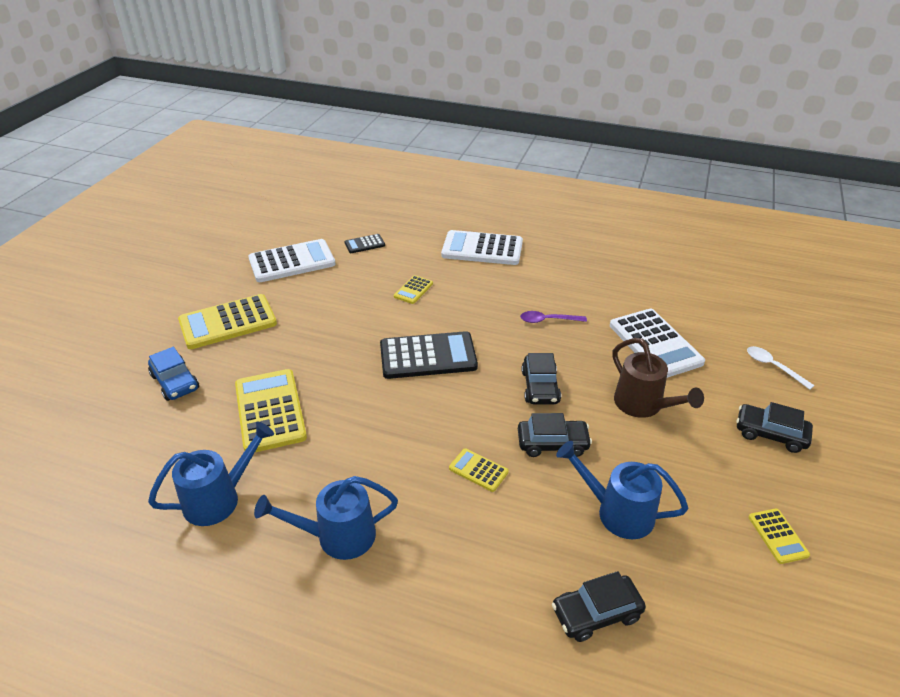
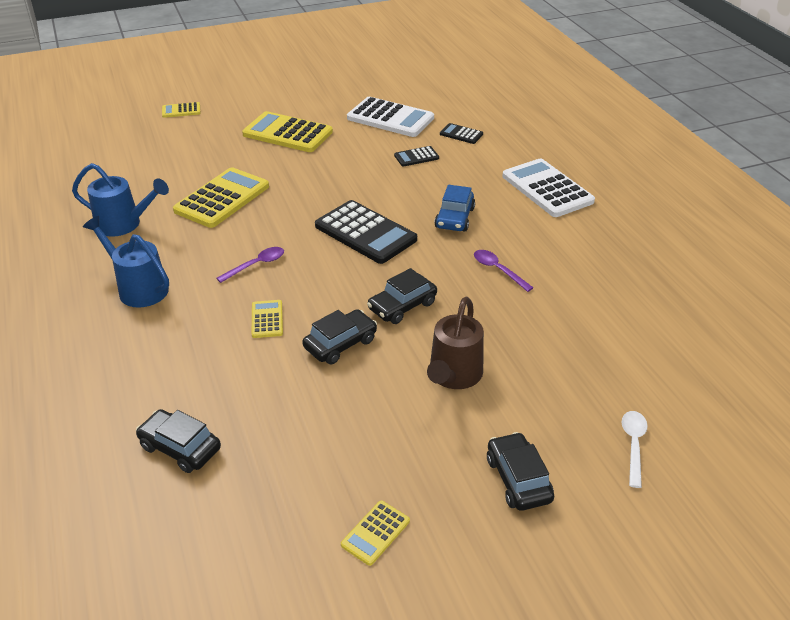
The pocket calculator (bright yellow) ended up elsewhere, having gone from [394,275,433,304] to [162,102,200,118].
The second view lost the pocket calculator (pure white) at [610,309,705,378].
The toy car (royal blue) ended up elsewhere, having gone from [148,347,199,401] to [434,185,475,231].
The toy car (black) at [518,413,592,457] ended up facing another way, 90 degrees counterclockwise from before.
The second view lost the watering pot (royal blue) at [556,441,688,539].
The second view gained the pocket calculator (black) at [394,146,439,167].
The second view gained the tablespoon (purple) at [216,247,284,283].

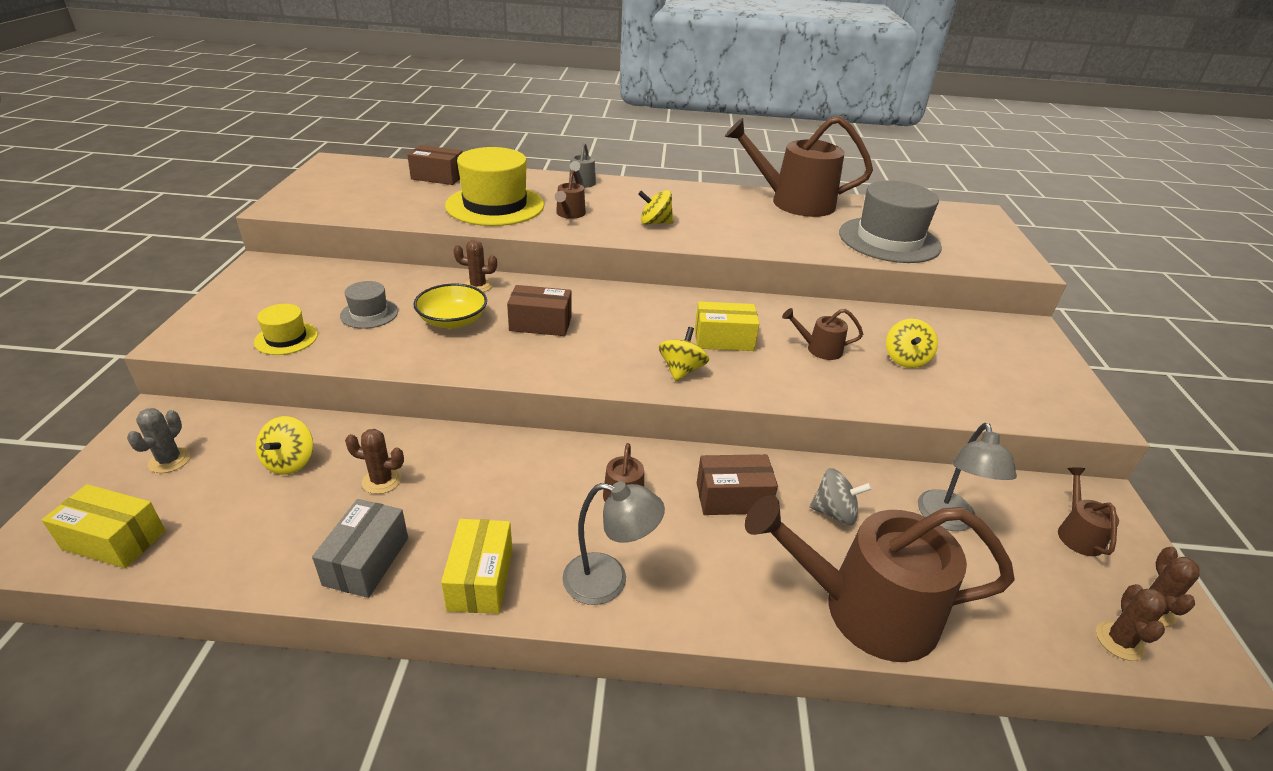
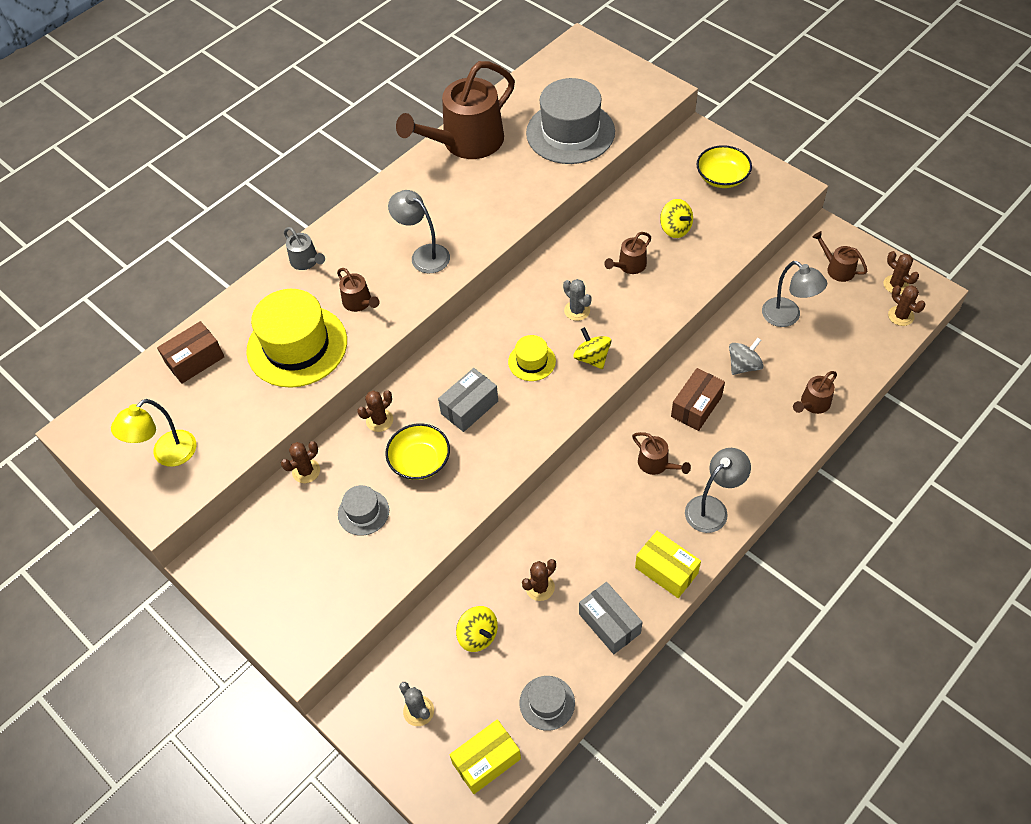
Where the spinning top (bright yellow) stood at [638,190,674,225], the reading lamp (grey) came to stand at [388,190,450,273].
What was the parcel (brown) at [507,285,571,336] turned into the parcel (grey) at [438,368,498,432].
Where the parcel (bright yellow) stood at [695,301,760,351], the cactus (grey) came to stand at [563,279,592,321].
The top hat (bright yellow) ended up elsewhere, having gone from [254,304,318,355] to [508,335,556,381].
The size of the watering pot (brown) at [745,495,1015,662] changed by a factor of 0.44.
The second view gained the serving bowl (bright yellow) at [697,145,752,188].
The second view gained the reading lamp (bright yellow) at [111,399,196,467].
The second view gained the cactus (brown) at [281,441,320,483].
The second view gained the top hat (grey) at [520,676,575,731].

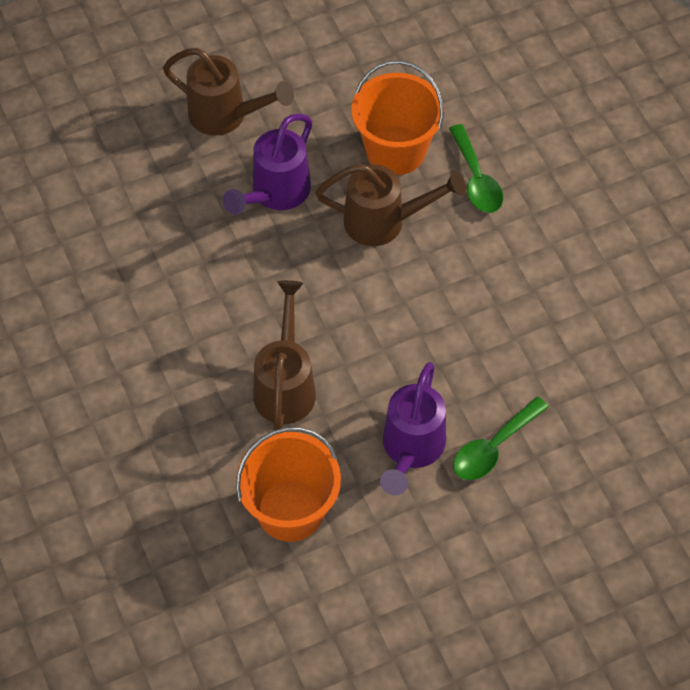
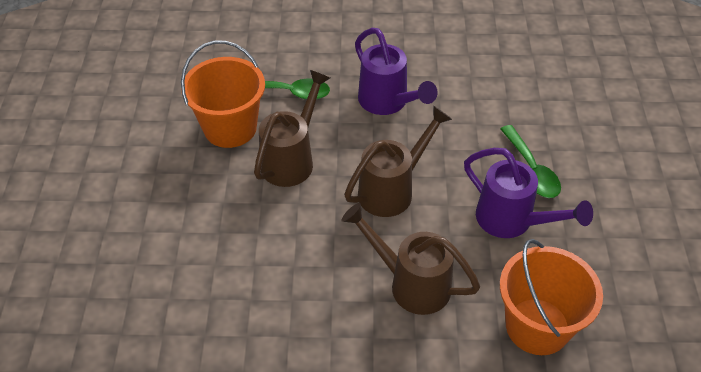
The watering pot (brown) ended up elsewhere, having gone from [163,48,294,136] to [344,106,452,217].
The watering pot (purple) ended up elsewhere, having gone from [223,114,312,215] to [355,28,437,115].

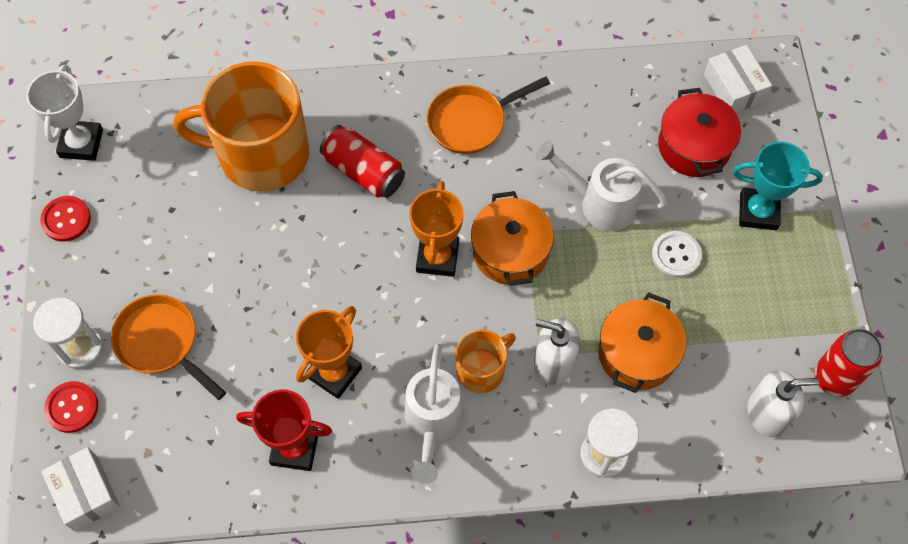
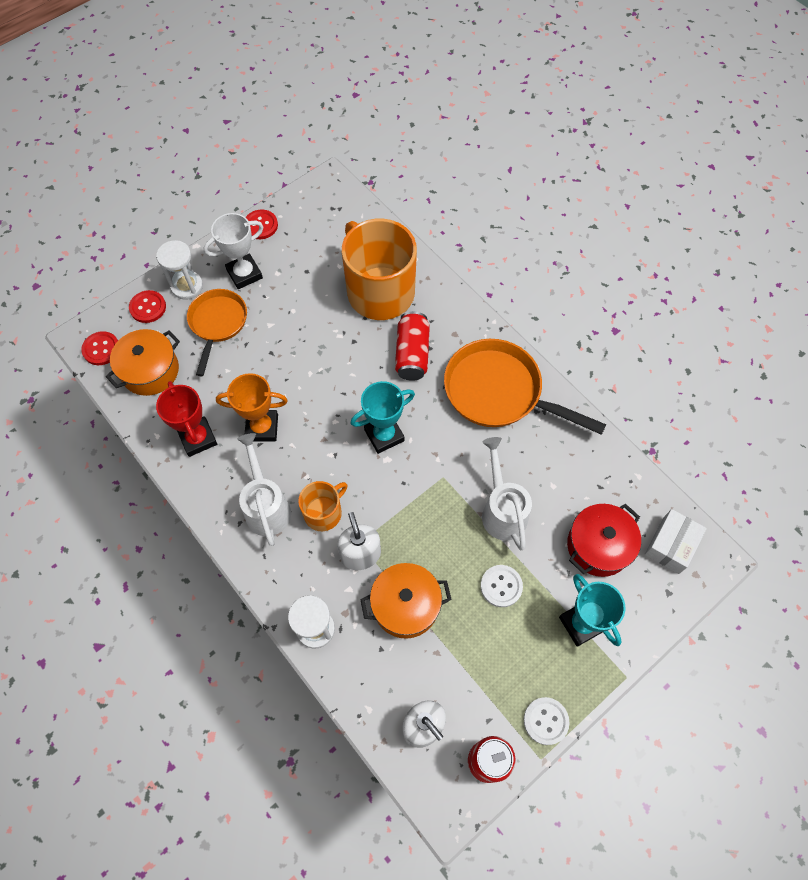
The trophy (pure white) ended up elsewhere, having gone from [26,65,103,161] to [203,213,263,289].
The size of the skillet (orange) at [427,76,550,154] changed by a factor of 1.56.
What was the trophy (orange) at [409,181,463,277] turned into the trophy (turquoise) at [350,381,415,454].
The pot (orange) ended up elsewhere, having gone from [471,191,554,286] to [106,329,180,396].
The tea mug (orange) at [456,329,516,393] ended up facing another way, 60 degrees counterclockwise from before.
The watering pot (pure white) at [405,344,463,484] ended up facing another way, 105 degrees clockwise from before.
Where the parcel (pure white) stood at [42,447,120,531], the button (red) came to stand at [81,331,118,365].
The second view gained the button (pure white) at [524,697,569,745].

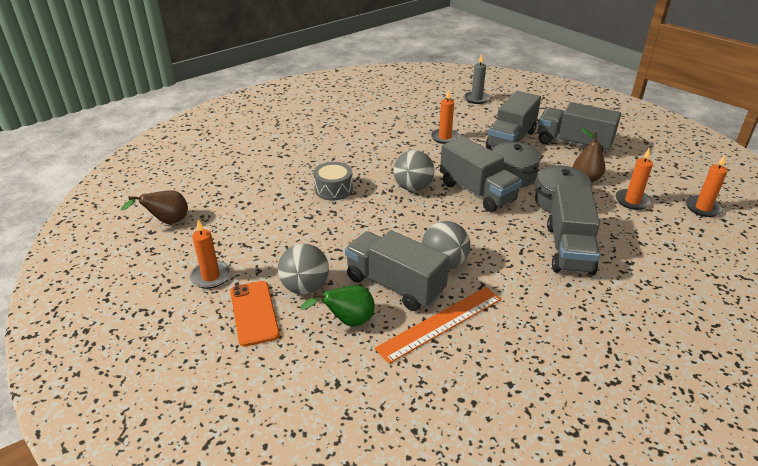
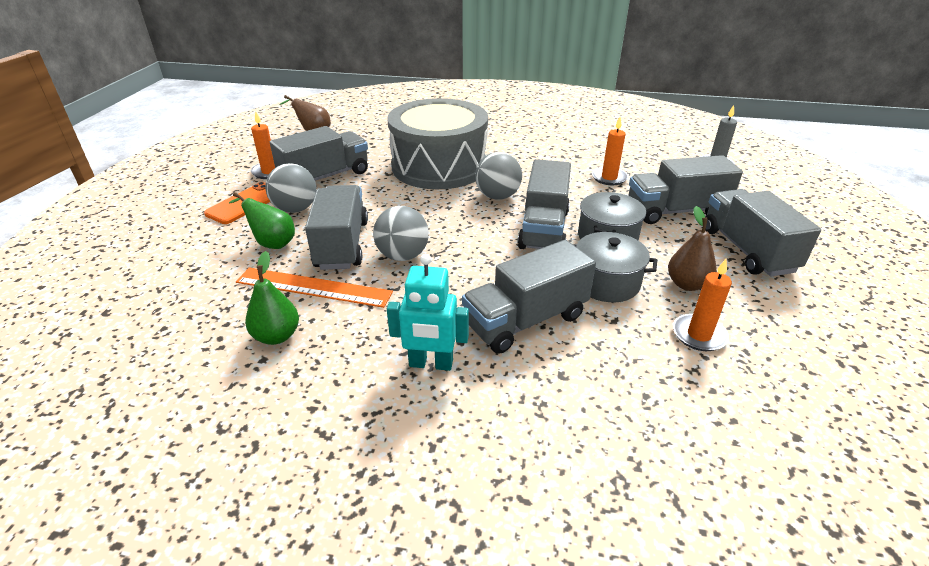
The second view lost the pillar candle (orange) at [686,155,728,217].
The size of the drum (grey) at [313,162,353,200] changed by a factor of 2.39.
The second view gained the truck (grey) at [270,126,368,181].
The second view gained the pear (emerald) at [245,251,299,345].
The second view gained the toy robot (turquoise) at [387,254,469,371].

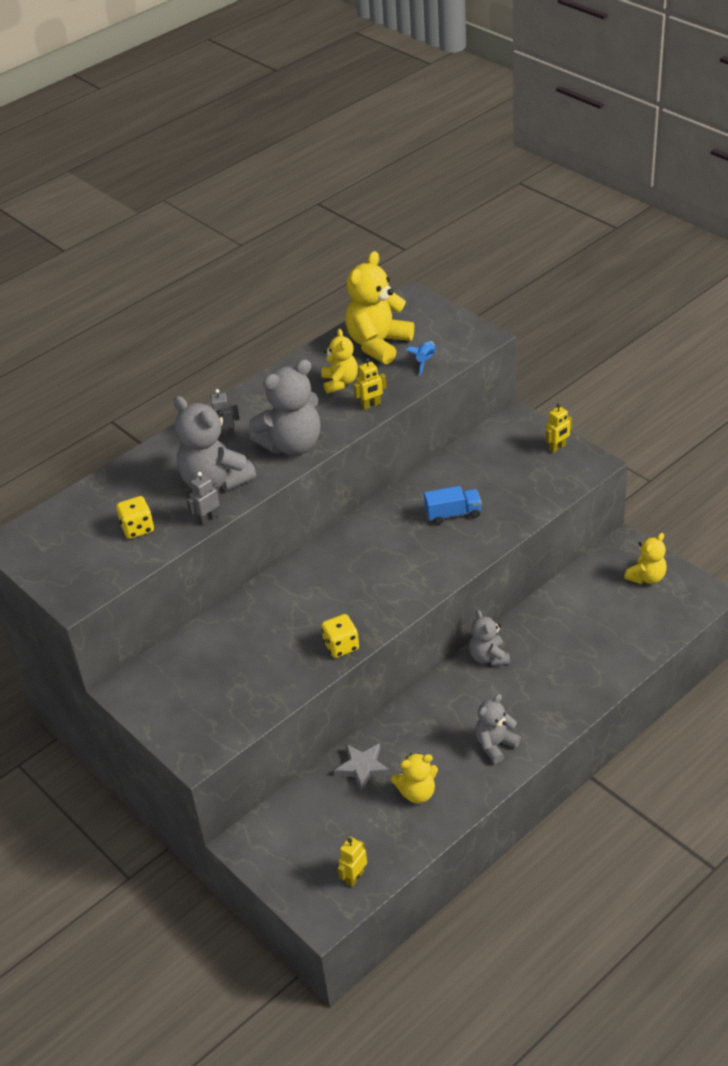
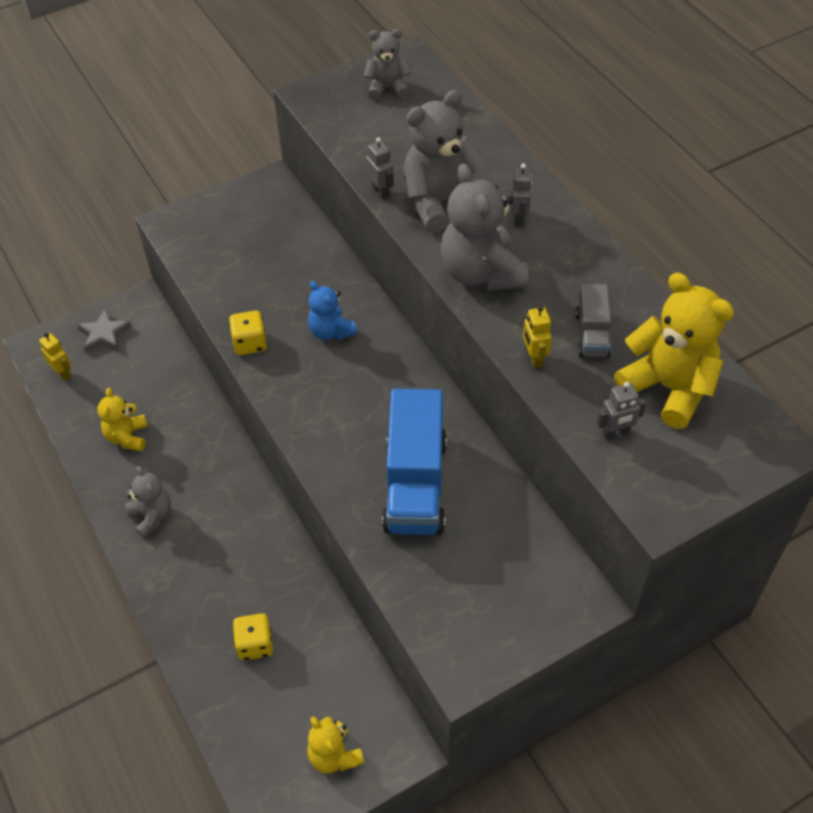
Where the teddy (bright yellow) stood at [321,329,358,394], the truck (grey) came to stand at [575,284,611,358].
Where the rocket (royal blue) stood at [406,341,436,375], the toy robot (grey) came to stand at [597,382,646,440].
The second view lost the toy robot (bright yellow) at [546,404,572,453].
The size of the truck (royal blue) at [424,486,482,525] changed by a factor of 1.96.
The dice (bright yellow) ended up elsewhere, having gone from [116,496,154,539] to [233,613,273,661].
The teddy (grey) ended up elsewhere, having gone from [469,610,510,666] to [364,29,412,100].
The five-pointed star (grey) ended up elsewhere, having gone from [334,743,390,791] to [77,309,132,353].
The second view gained the teddy (royal blue) at [308,281,358,341].

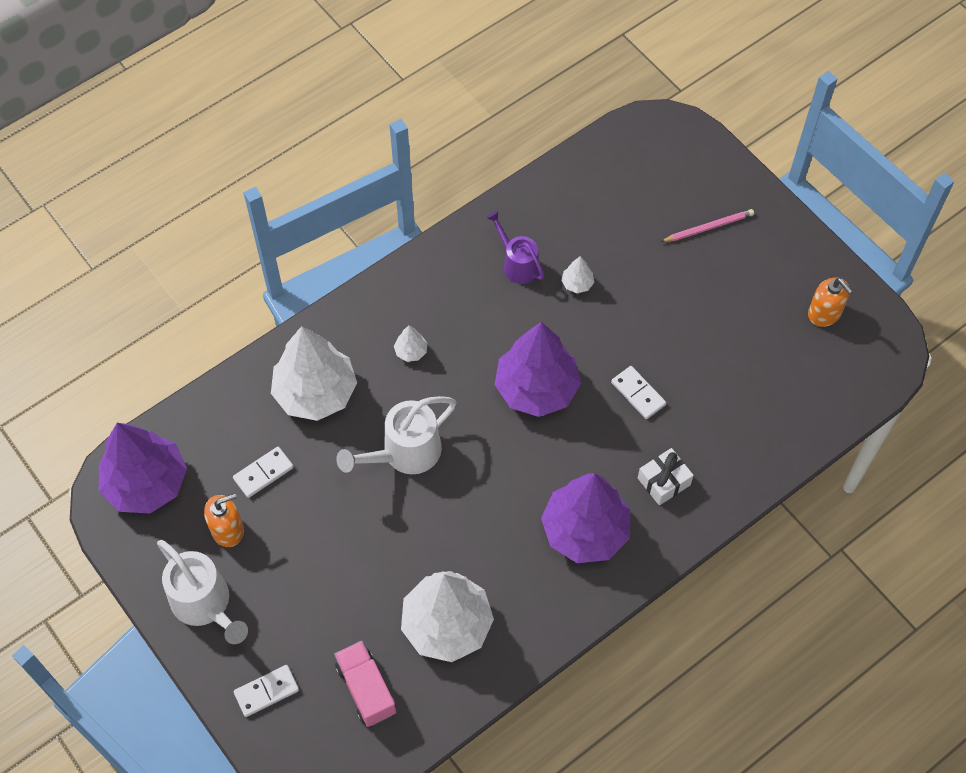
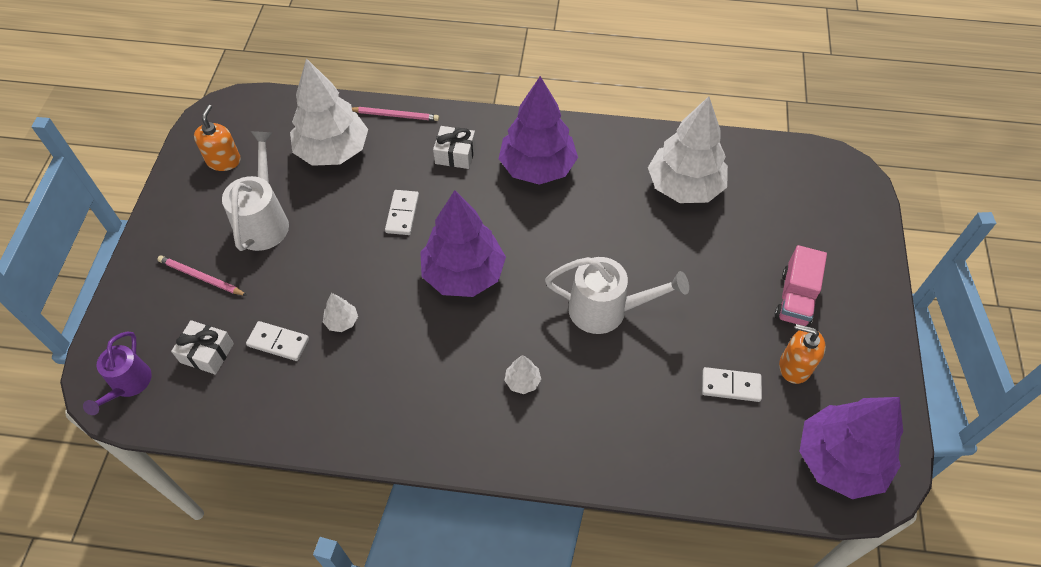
The watering pot (purple) ended up elsewhere, having gone from [486,211,544,284] to [83,331,152,415].
The fir tree (pure white) ended up elsewhere, having gone from [271,326,357,421] to [290,58,368,166].
The watering pot (pure white) ended up elsewhere, having gone from [157,540,248,644] to [222,131,289,251].
The truck (pink) ended up elsewhere, having gone from [334,641,396,727] to [775,245,827,327].
The domino (pure white) ended up elsewhere, having gone from [233,665,299,717] to [246,321,309,361].
The second view gained the pencil (pink) at [352,107,439,121].
The second view gained the present (pure white) at [171,320,234,375].

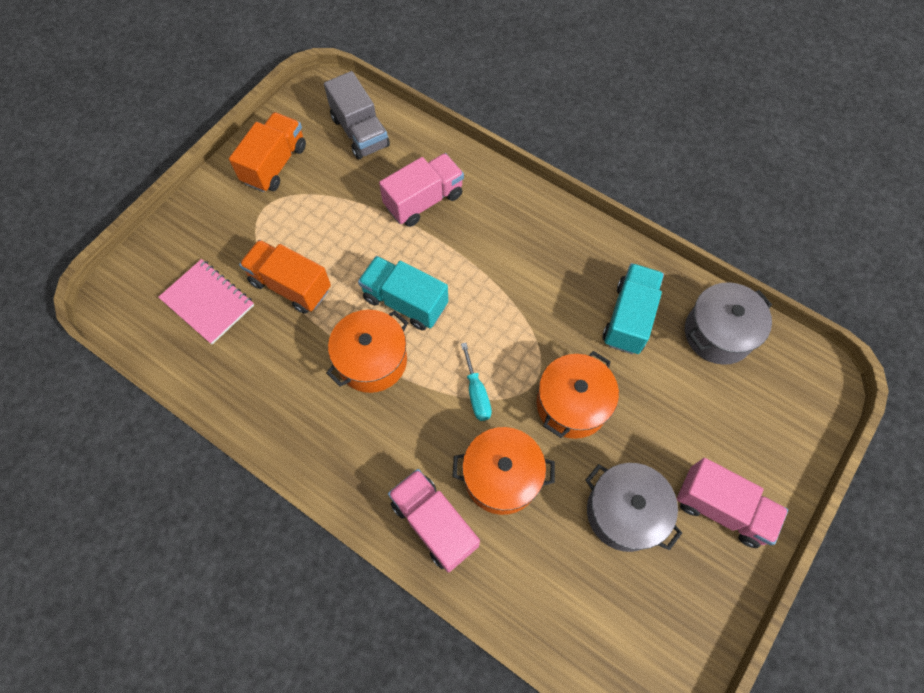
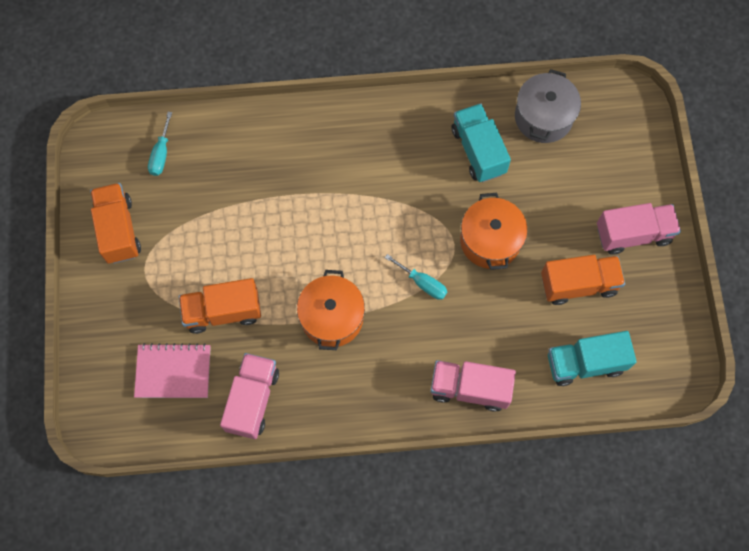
Where the truck (grey) stood at [324,71,390,159], the screwdriver (turquoise) came to stand at [148,112,172,176].
The truck (pink) ended up elsewhere, having gone from [379,153,464,227] to [220,353,279,439].
The truck (turquoise) ended up elsewhere, having gone from [358,256,448,331] to [548,331,637,386].
The second view lost the pot (orange) at [452,427,555,515].
Where the pot (grey) stood at [585,463,682,552], the truck (orange) came to stand at [541,255,625,305].

